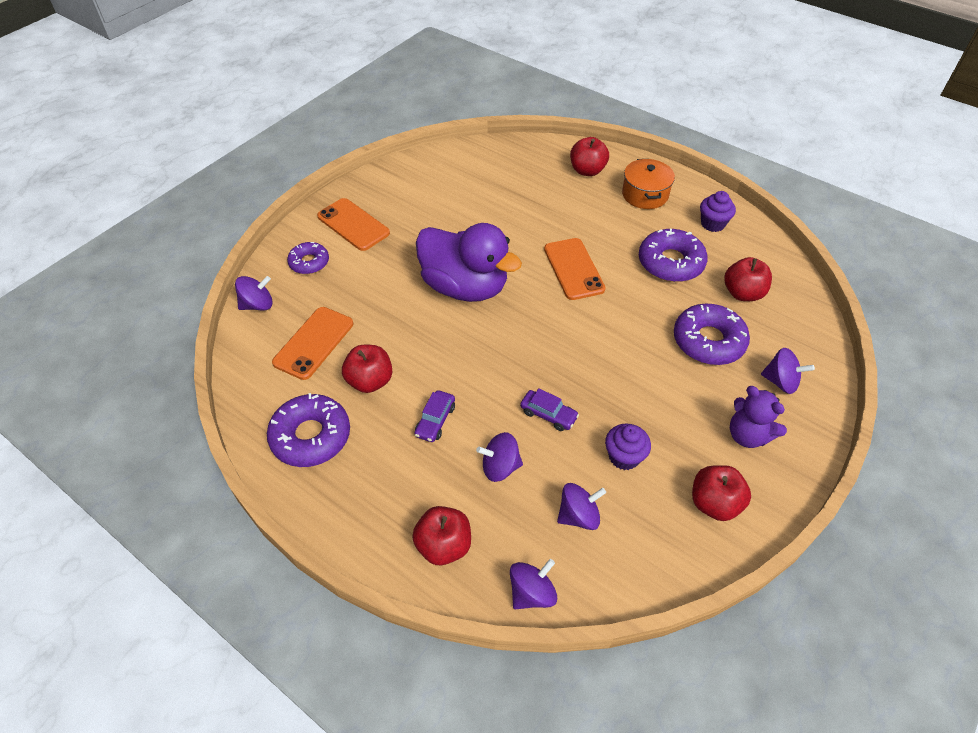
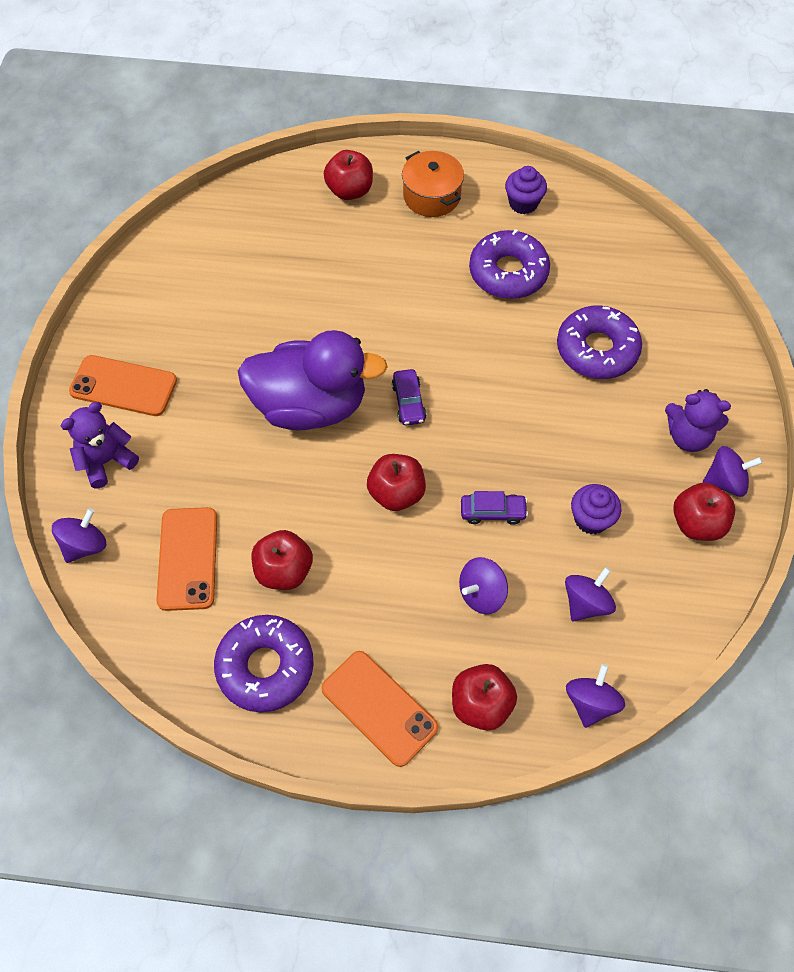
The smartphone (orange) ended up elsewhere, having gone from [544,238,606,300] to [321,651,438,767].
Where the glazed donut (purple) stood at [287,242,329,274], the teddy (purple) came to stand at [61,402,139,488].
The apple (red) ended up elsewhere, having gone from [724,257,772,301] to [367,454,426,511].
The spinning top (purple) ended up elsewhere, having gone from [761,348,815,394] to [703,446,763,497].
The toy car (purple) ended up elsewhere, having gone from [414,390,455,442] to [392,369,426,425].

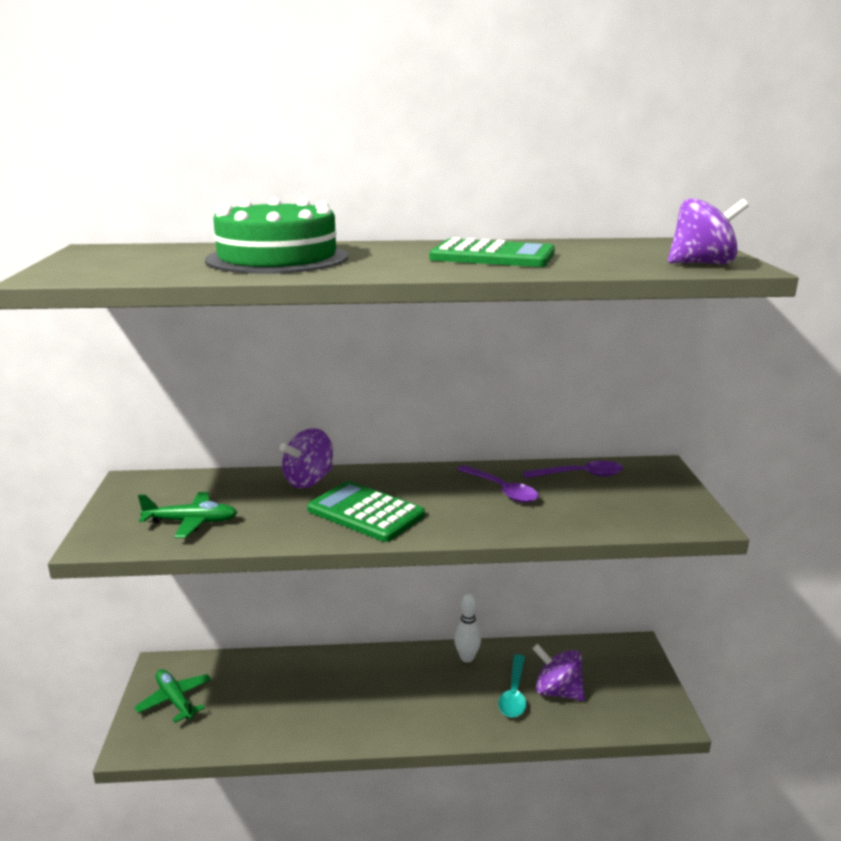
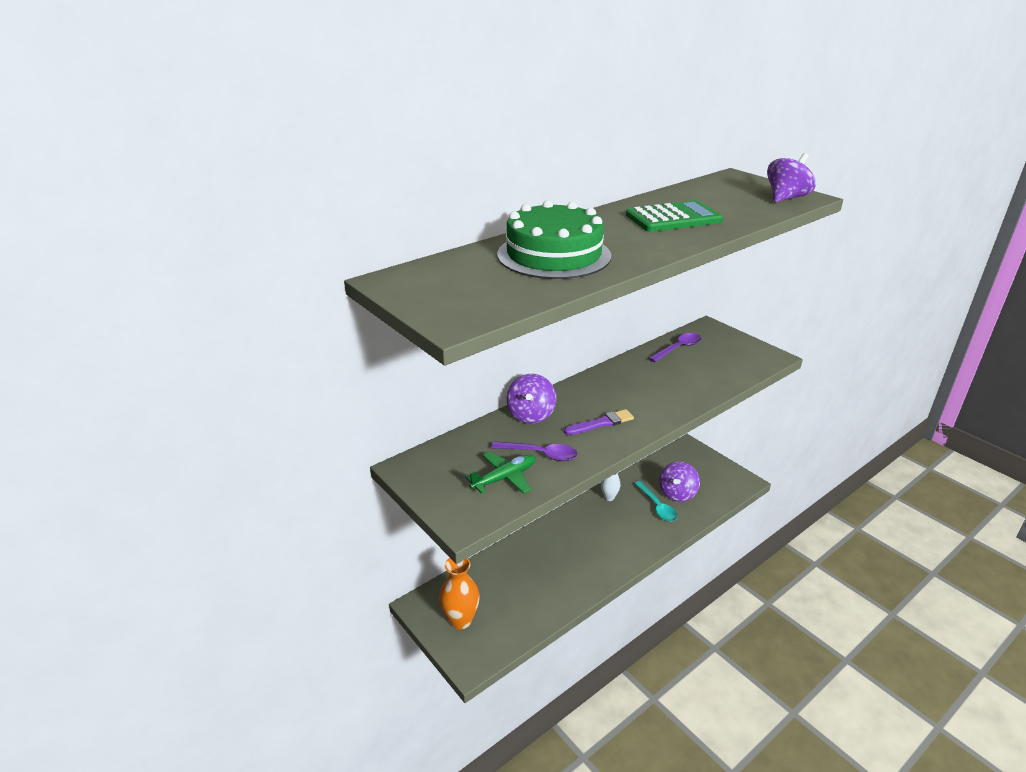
The tablespoon (purple) ended up elsewhere, having gone from [457,465,539,503] to [491,441,578,461].
Where the pocket calculator (emerald) stood at [307,481,425,542], the brush (purple) came to stand at [564,409,634,435].
The spinning top (purple) at [532,644,585,701] ended up facing another way, 60 degrees counterclockwise from before.
Where the toy plane (emerald) stood at [134,669,211,723], the tall vase (orange) came to stand at [439,558,480,629].

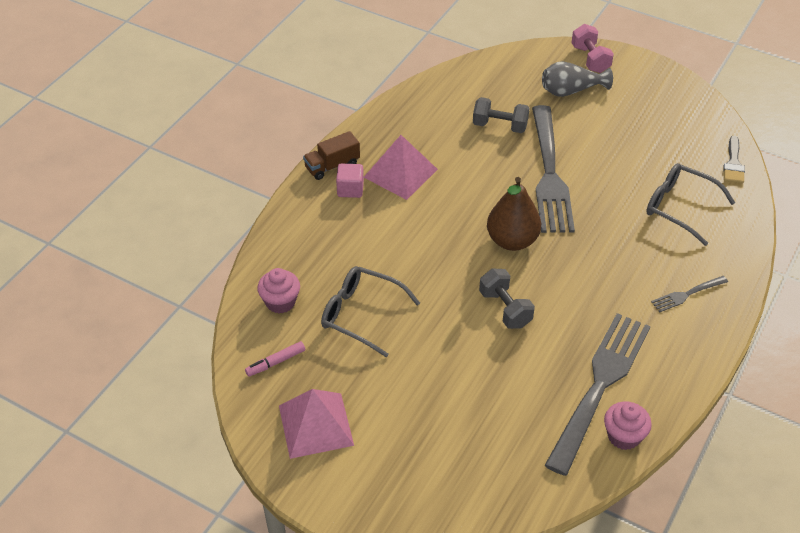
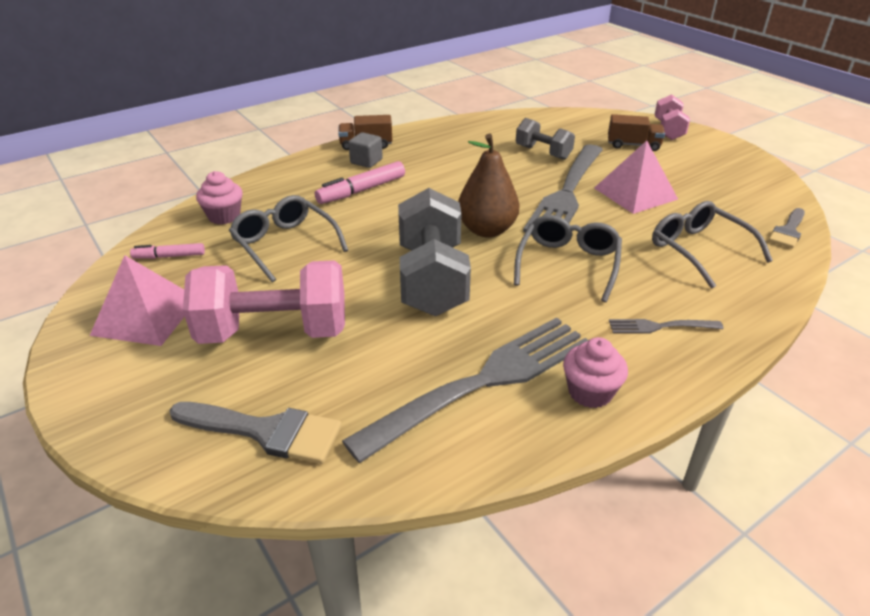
Where the tall vase (grey) stood at [542,61,613,97], the truck (brown) came to stand at [608,114,665,151].
The solid pyramid (pink) ended up elsewhere, having gone from [364,135,438,200] to [594,141,678,214].
What was the block (pink) at [336,164,364,198] turned into the block (grey) at [348,132,383,168].
The size of the hand weight (grey) at [479,269,535,329] changed by a factor of 1.78.
The fairy cake (pink) ended up elsewhere, having gone from [604,402,652,450] to [563,337,628,408].
The second view gained the felt pen (pink) at [315,161,405,204].
The second view gained the glasses (grey) at [514,215,622,302].
The second view gained the hand weight (pink) at [183,260,345,344].
The second view gained the brush (grey) at [170,402,342,464].

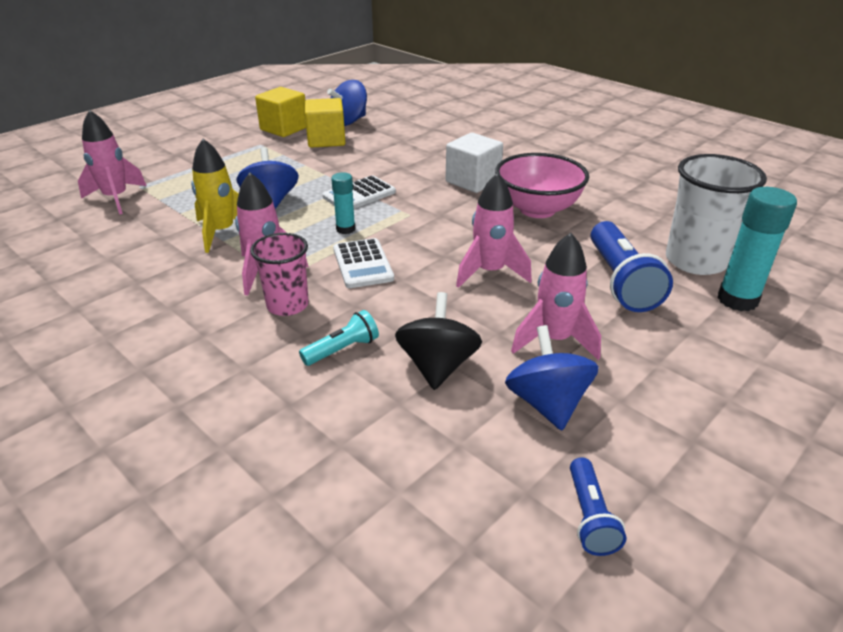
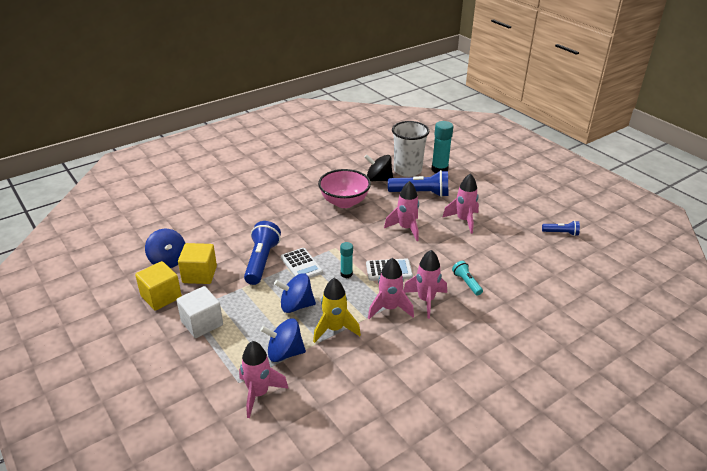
The block (pure white) ended up elsewhere, having gone from [446,133,503,193] to [176,286,223,338].
Where the cup (pink) stood at [250,233,309,316], the rocket (pink) came to stand at [403,250,447,319].
The spinning top (black) ended up elsewhere, having gone from [395,292,482,390] to [364,155,393,181].
The spinning top (royal blue) ended up elsewhere, having gone from [505,325,599,430] to [260,318,306,362].
The second view gained the pocket torch (royal blue) at [244,221,281,285].

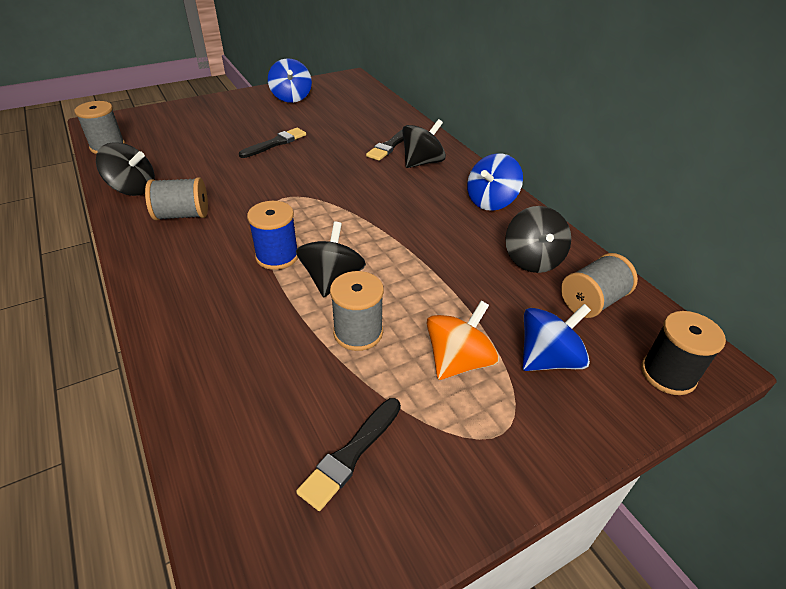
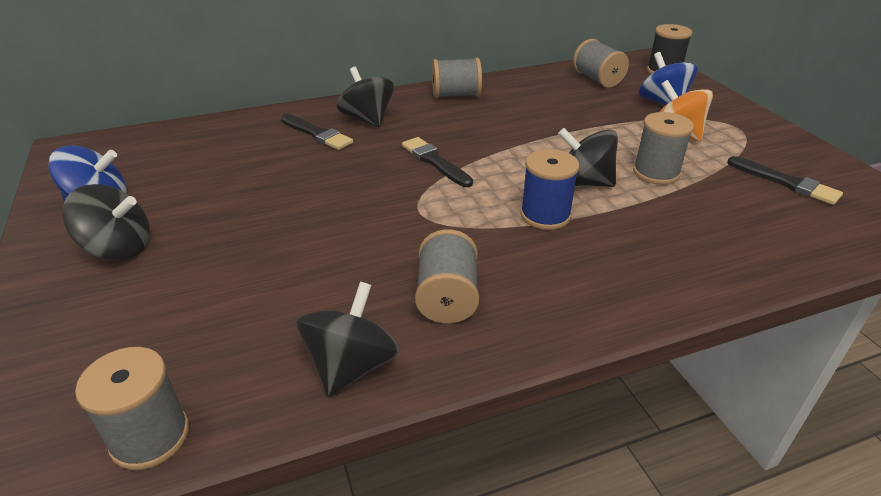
The brush (black) ended up elsewhere, having gone from [239,128,306,158] to [402,137,473,187].
Where the spinning top (royal blue) stood at [467,153,523,211], the bobbin (grey) came to stand at [432,58,482,98].
The spinning top (black) ended up elsewhere, having gone from [505,206,571,273] to [62,184,150,260].

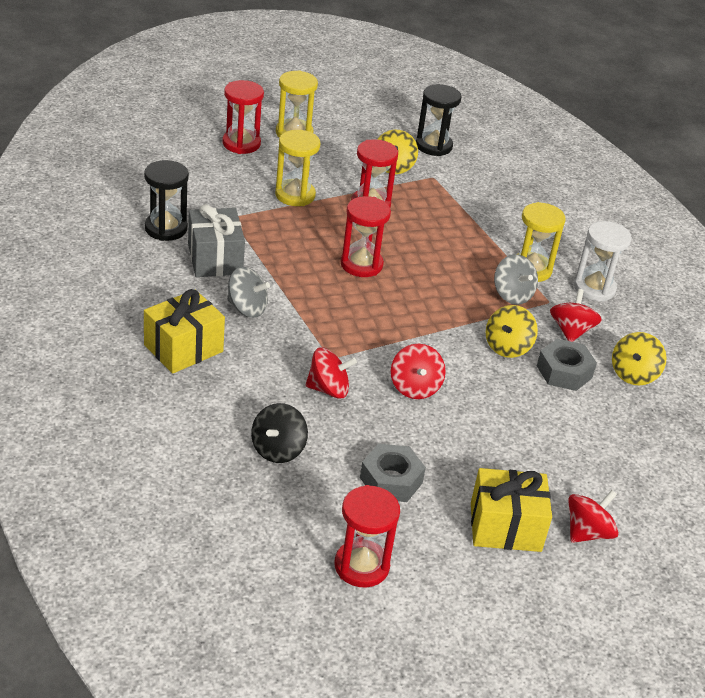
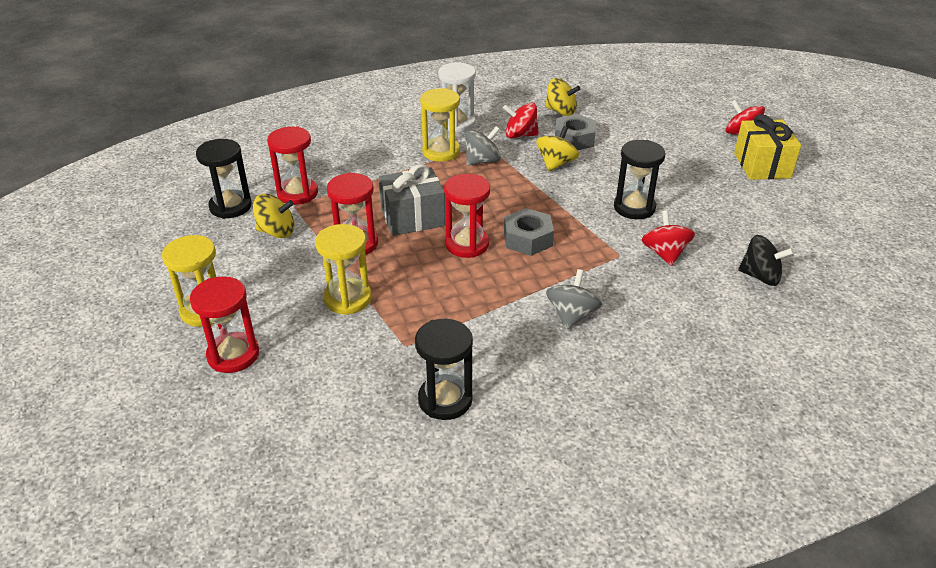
The present (grey) ended up elsewhere, having gone from [188,204,245,277] to [379,164,445,236].
The second view lost the present (bright yellow) at [144,289,225,374].
The spinning top (bright yellow) at [486,305,538,358] ended up facing another way, 90 degrees counterclockwise from before.
Where the spinning top (red) stood at [391,344,446,399], the sandglass (black) came to stand at [614,140,666,219].
The hex nut (grey) ended up elsewhere, having gone from [360,444,426,502] to [504,208,554,256].
The sandglass (red) ended up elsewhere, having gone from [335,485,400,588] to [267,126,318,205].

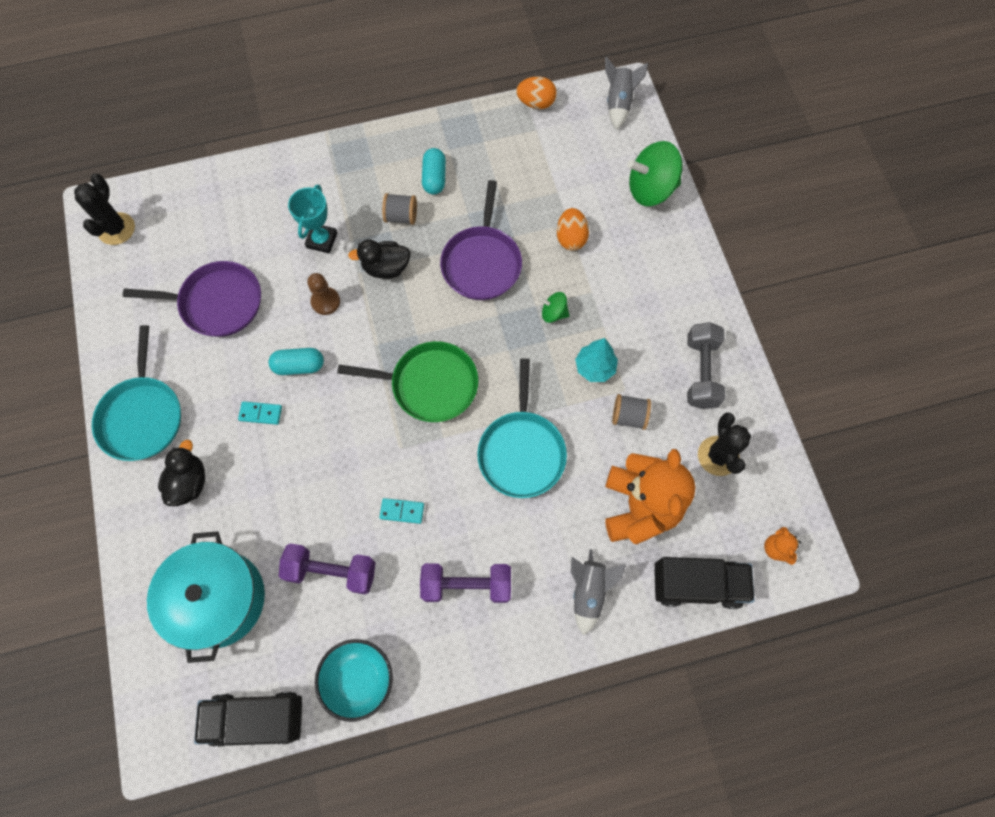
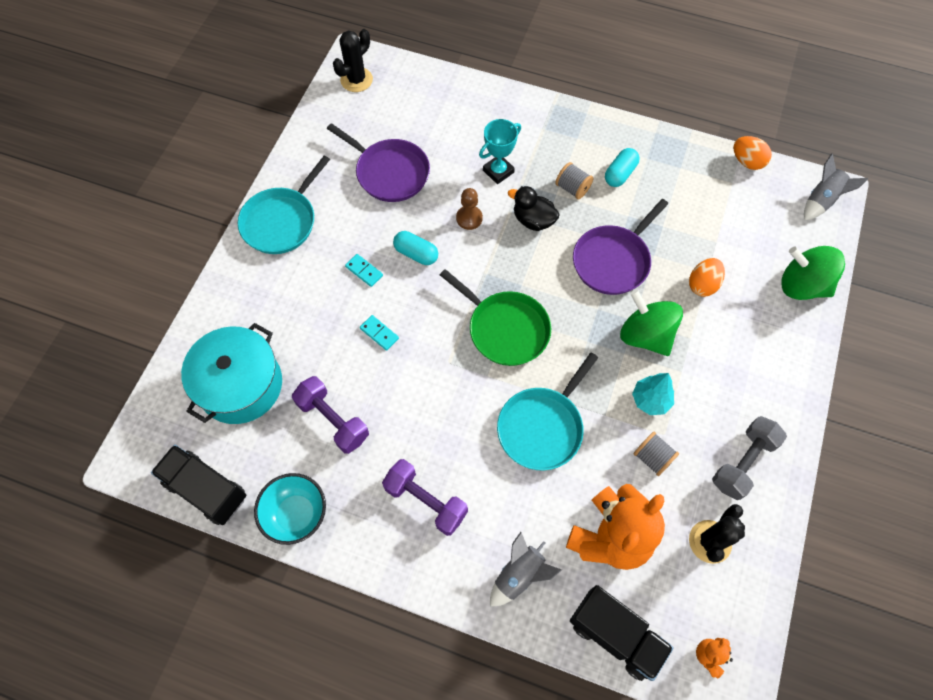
The size of the spinning top (emerald) at [539,292,570,323] changed by a factor of 1.99.
The second view lost the toy duck (black) at [158,440,205,506].
The domino (turquoise) ended up elsewhere, having gone from [380,498,424,524] to [360,315,399,351].

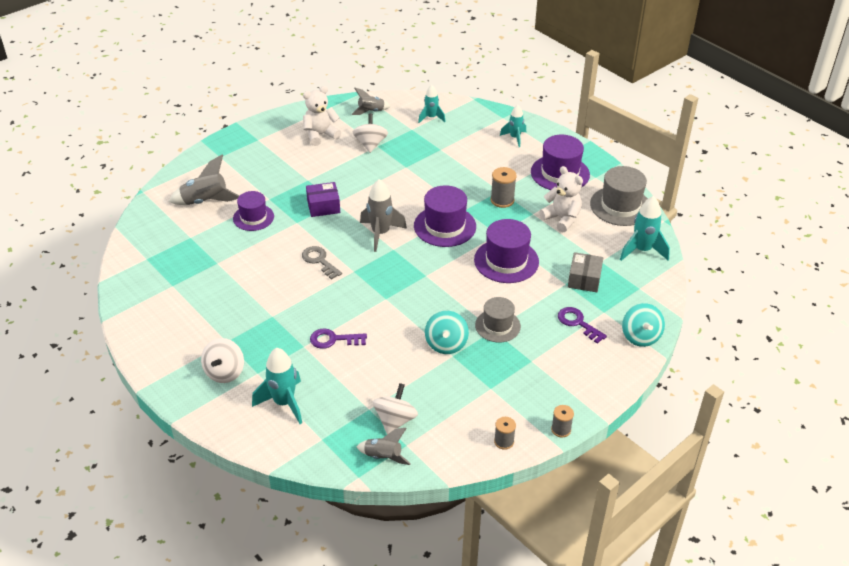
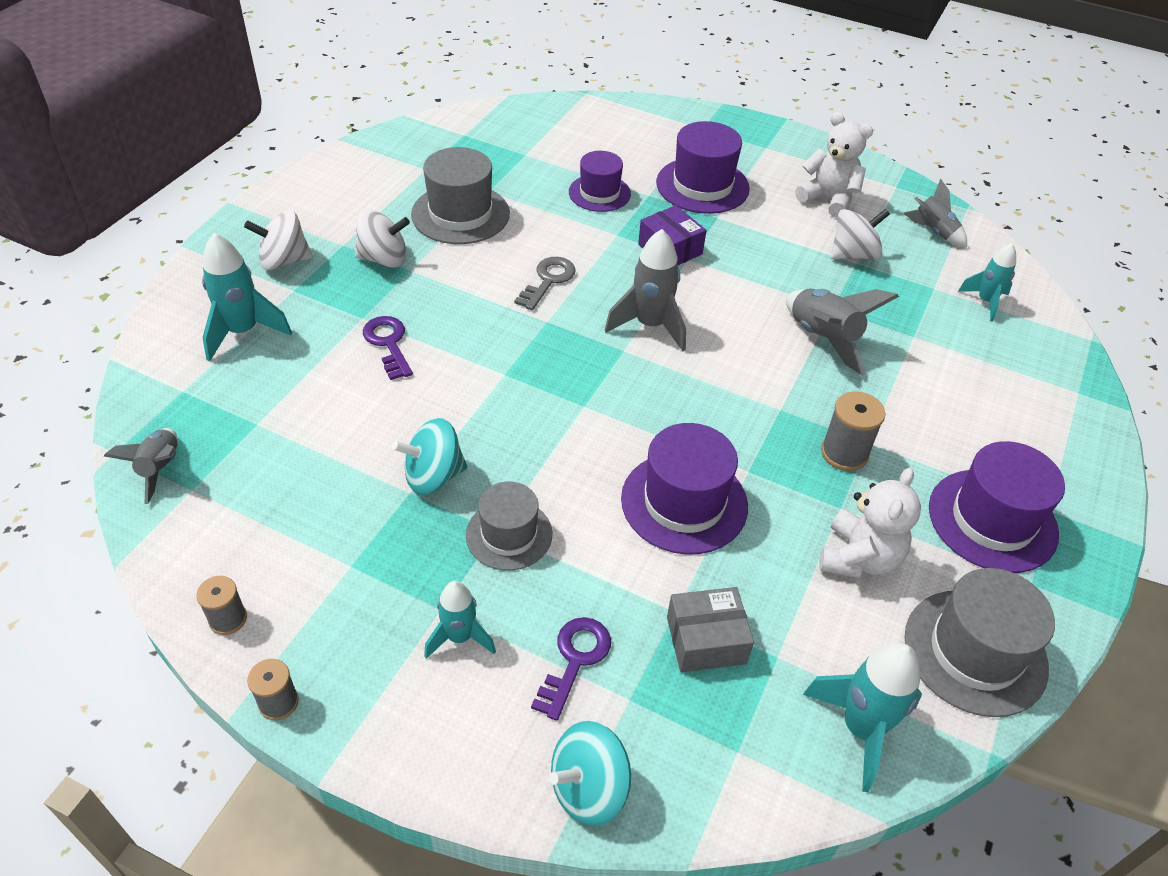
The rocket (turquoise) ended up elsewhere, having gone from [500,105,526,147] to [424,581,496,659].
The rocket (grey) ended up elsewhere, having gone from [169,155,239,205] to [786,288,899,376].
The top hat (purple) ended up elsewhere, having gone from [414,185,476,247] to [656,121,750,214].
The spinning top (pure white) ended up elsewhere, having gone from [373,383,418,434] to [355,209,410,268].
The second view gained the top hat (grey) at [411,147,510,244].

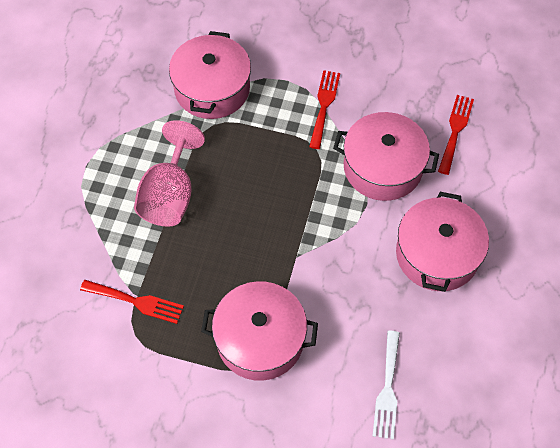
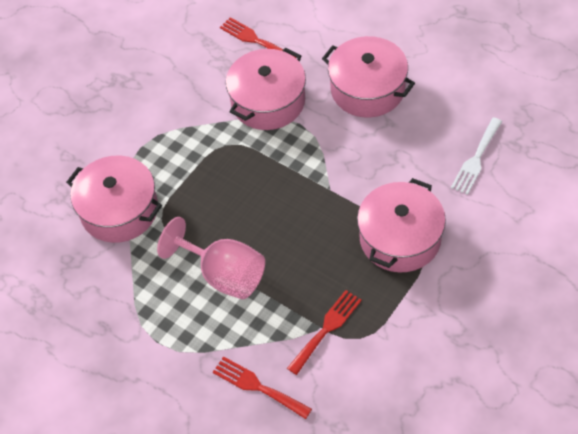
The fork (red) ended up elsewhere, having gone from [309,70,340,149] to [213,356,312,419].
The fork (pure white) at [373,331,400,440] ended up facing another way, 90 degrees clockwise from before.

